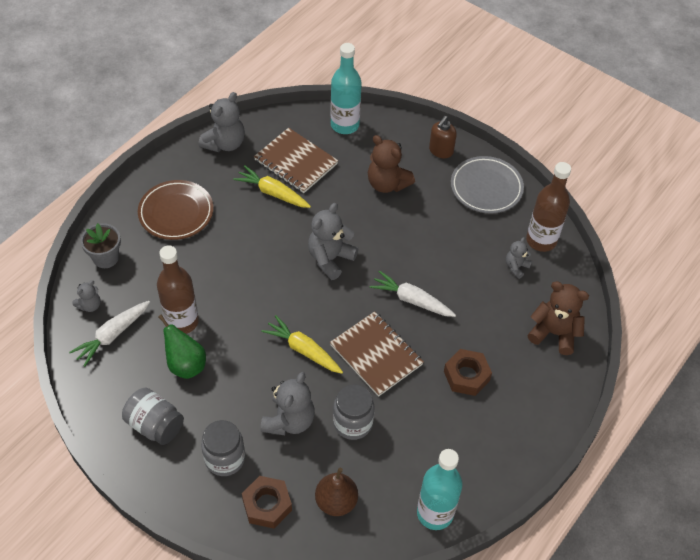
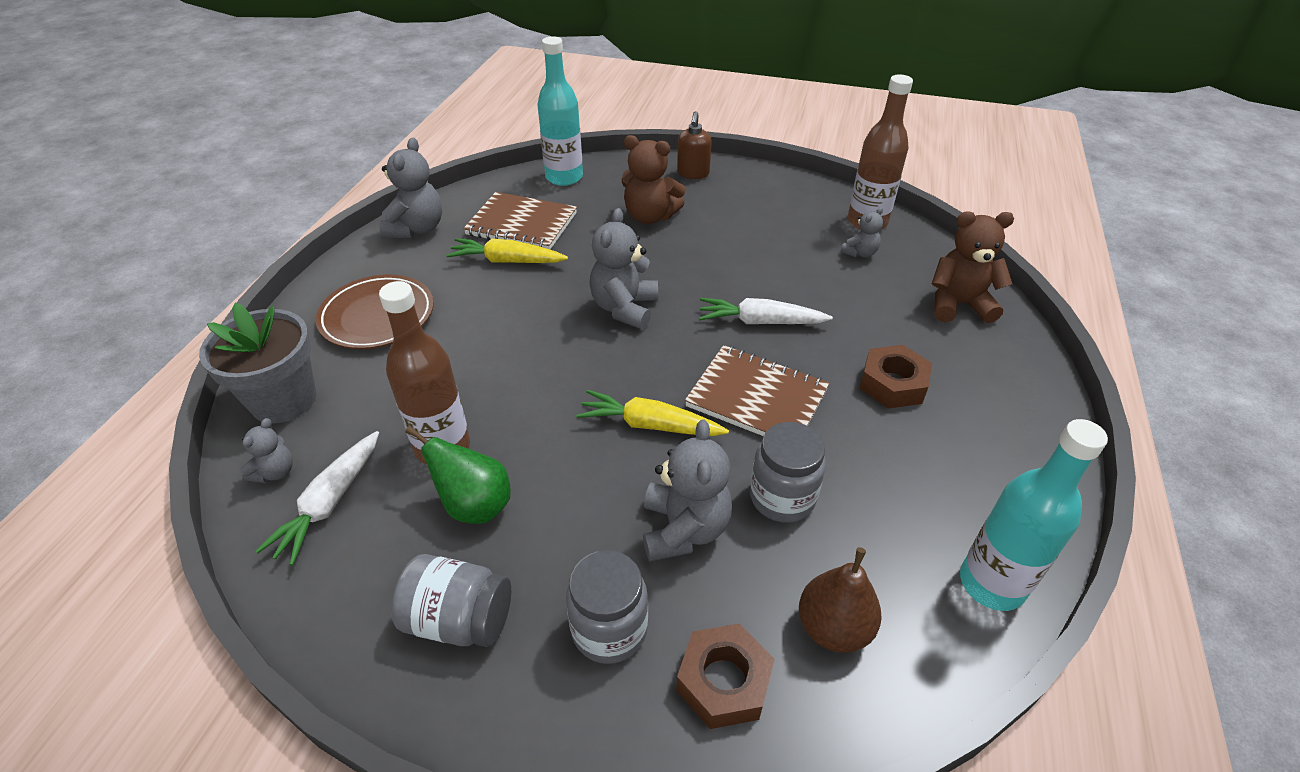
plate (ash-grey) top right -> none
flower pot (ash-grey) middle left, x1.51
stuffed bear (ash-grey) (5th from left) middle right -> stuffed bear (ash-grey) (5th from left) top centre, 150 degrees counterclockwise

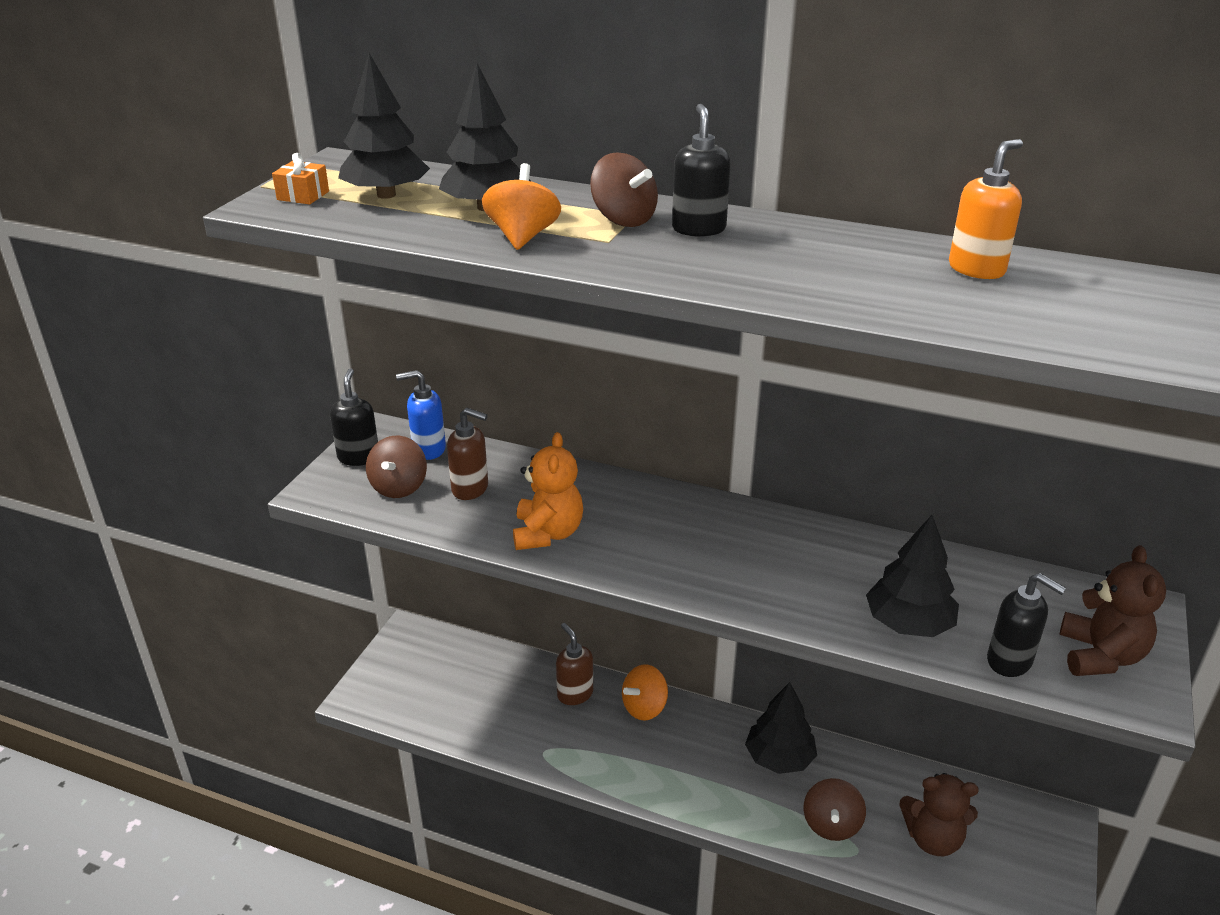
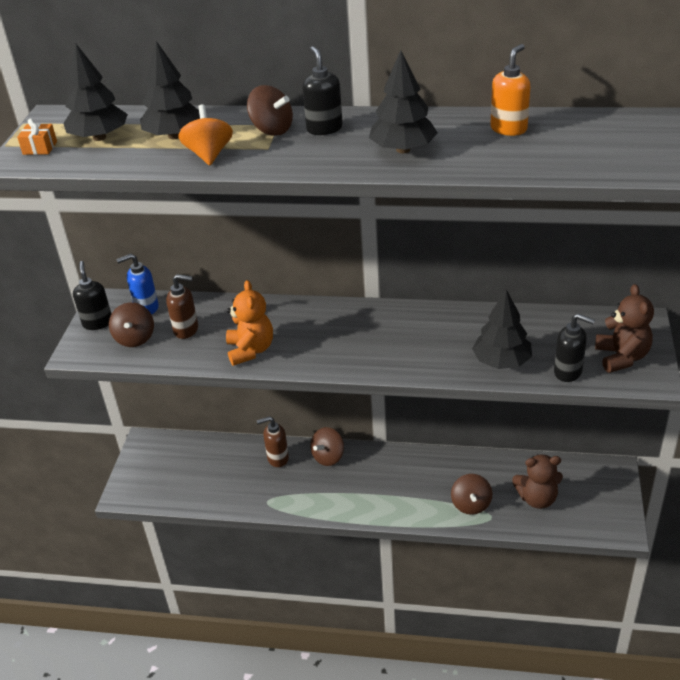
soap dispenser (russet) (2nd from left) bottom centre -> soap dispenser (russet) (2nd from left) centre, 60 degrees counterclockwise
whirligig (bright orange) (2nd from left) bottom centre -> whirligig (russet) (3rd from left) centre
tree (jet-black) (3rd from left) bottom centre -> tree (jet-black) (3rd from left) top centre, moved

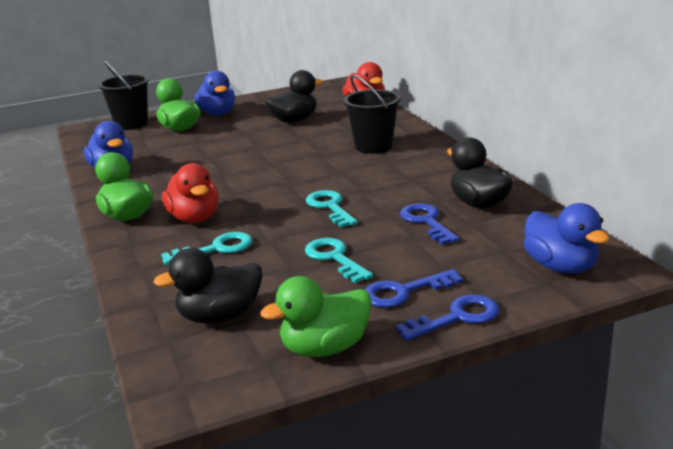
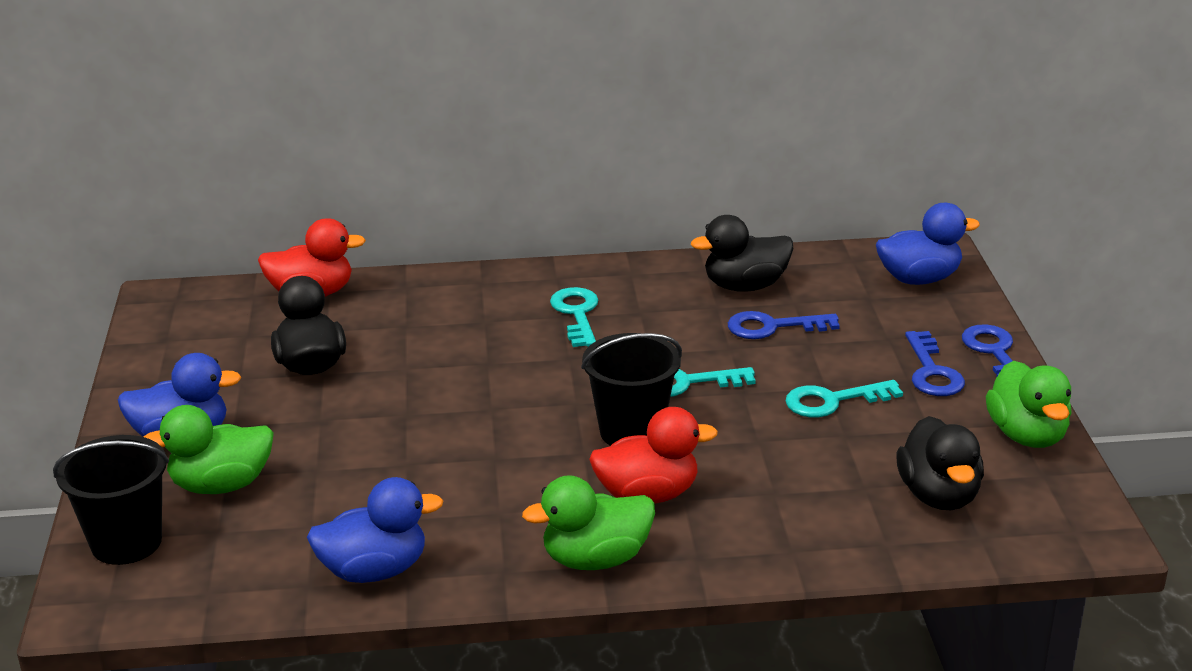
pail (jet-black) (2nd from left) top centre -> pail (jet-black) (2nd from left) centre, moved
key (aqua) (1st from left) middle left -> key (aqua) (1st from left) centre, moved

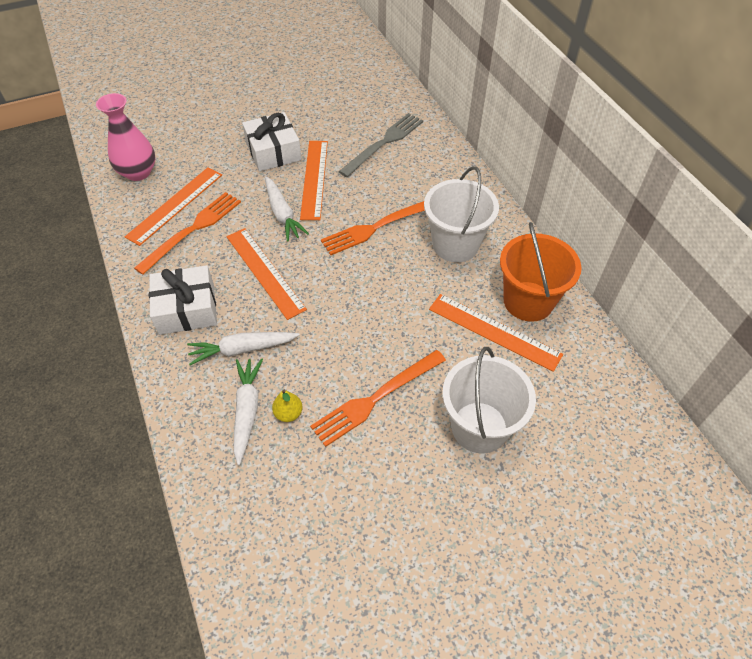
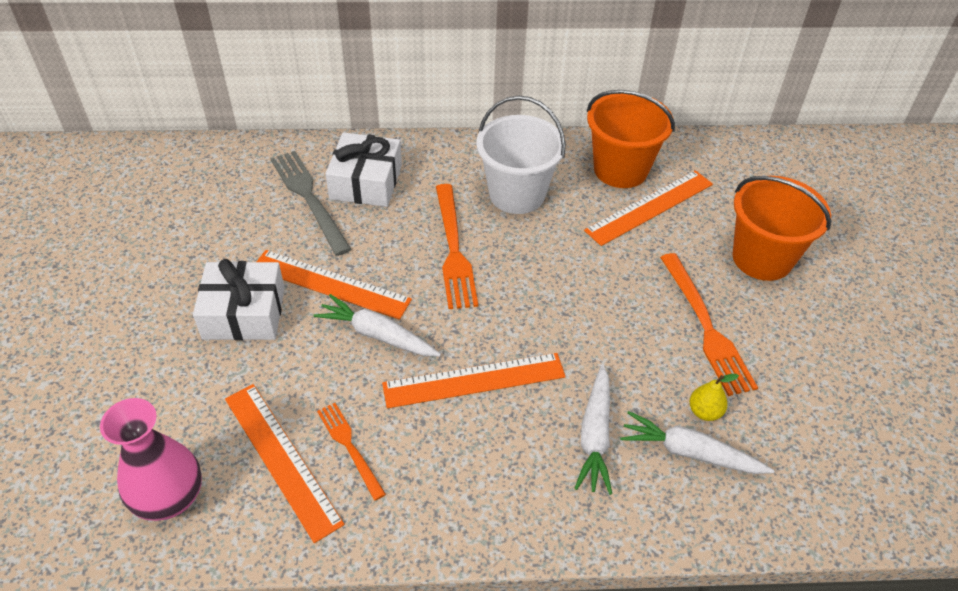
toy carrot (snow-white) (3rd from left in the first image) top centre -> toy carrot (snow-white) (1st from left) centre, 150 degrees counterclockwise
fork (bright orange) (1st from left) middle left -> fork (bright orange) (1st from left) bottom centre, x0.60
present (snow-white) (1st from left in the first image) middle left -> present (snow-white) (2nd from left) top centre, moved
pail (snow-white) (2nd from left) centre -> pail (bright orange) (2nd from left) middle right

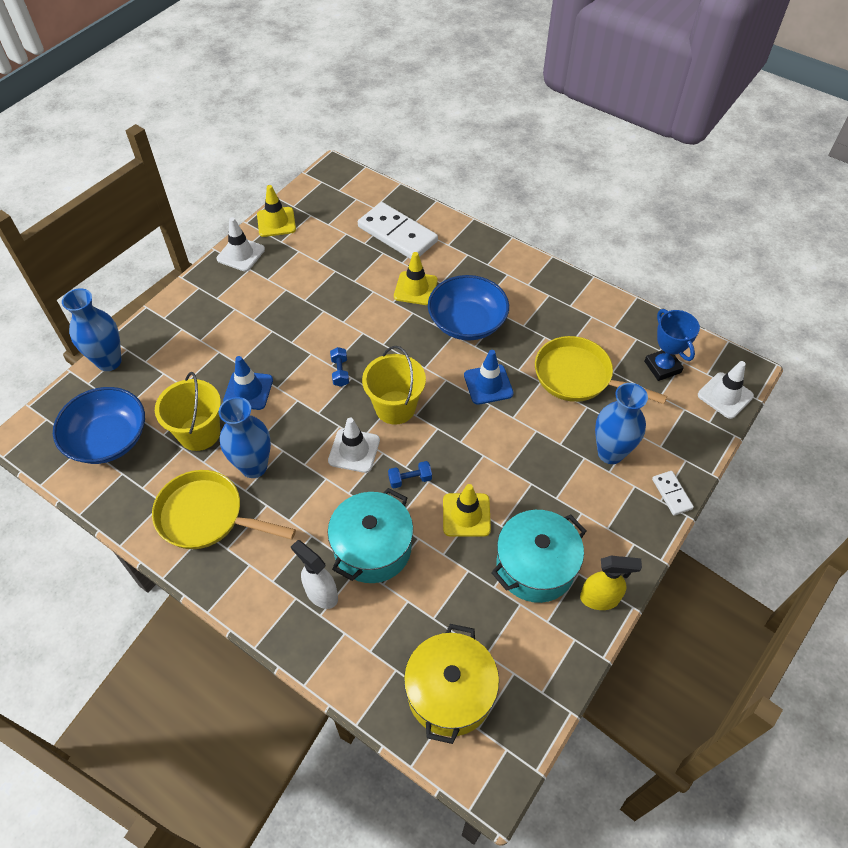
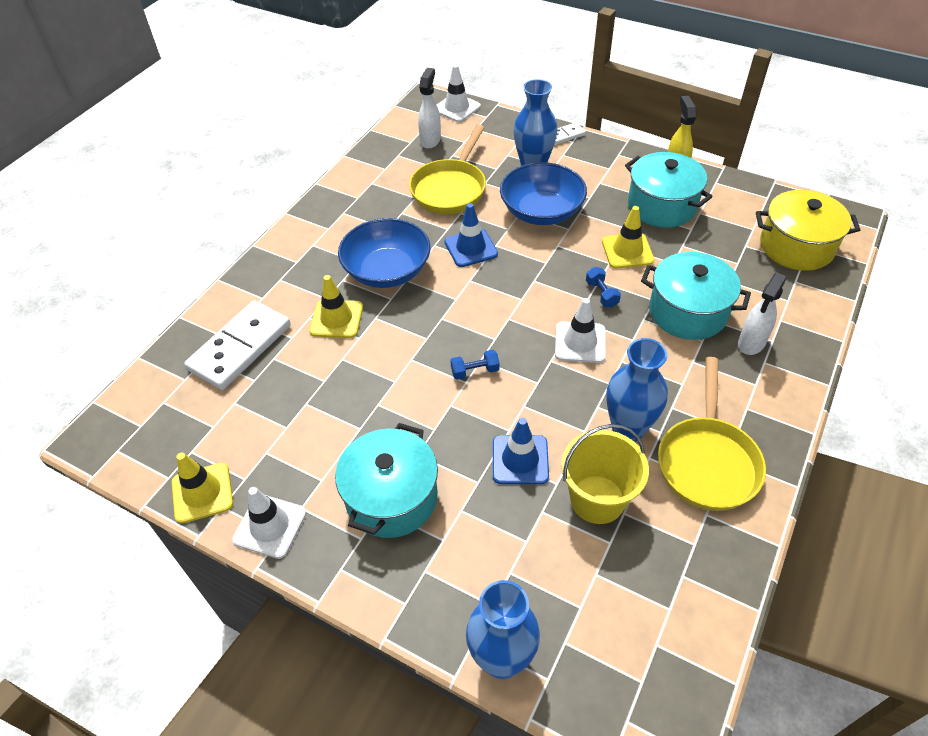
prize cup (royal blue) middle right -> spray cleaner (snow-white) (1st from left) top centre
pail (yellow) (2nd from left) centre -> none
serving bowl (royal blue) (1st from left in the first image) middle left -> serving bowl (royal blue) (2nd from left) top centre, moved
none -> stockpot (aqua) (1st from left) centre

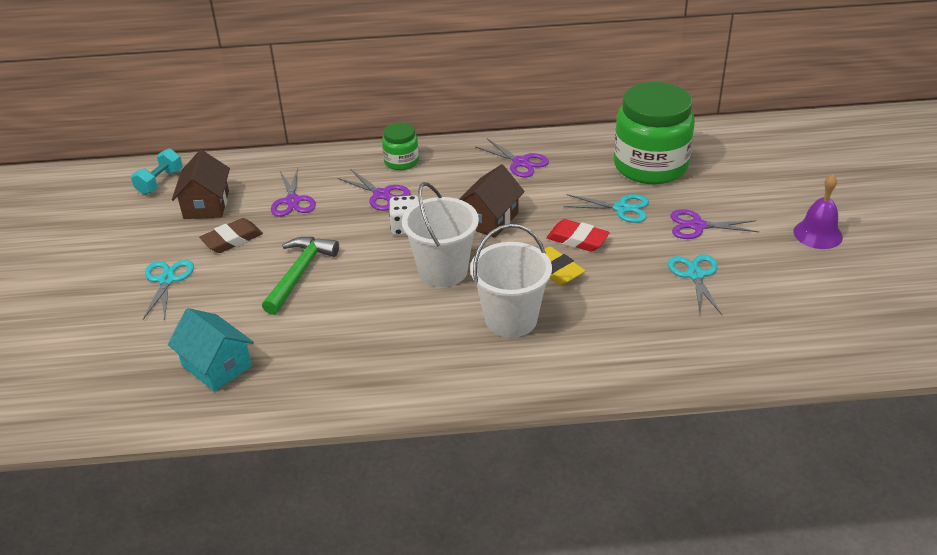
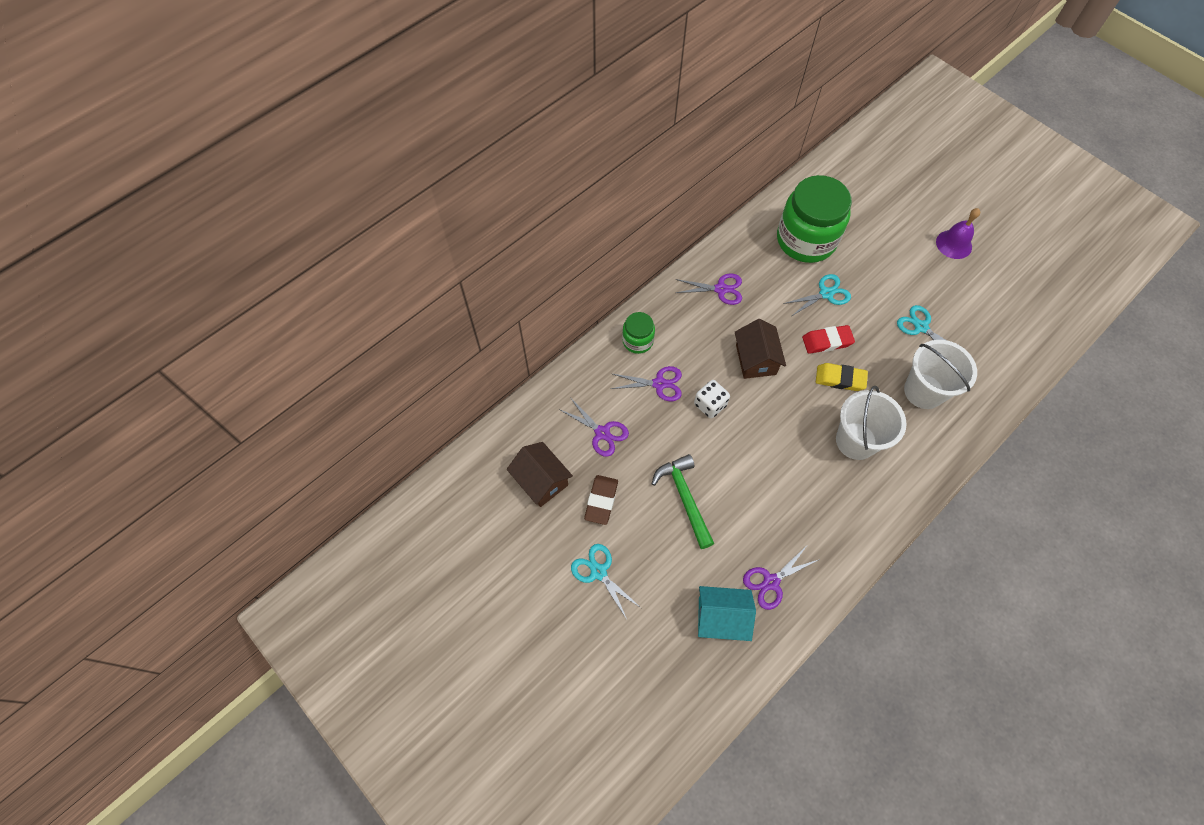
dumbbell (aqua) top left -> none
pail (snow-white) (1st from left in the first image) centre -> pail (snow-white) (2nd from left) middle right, moved
shears (purple) (4th from left) middle right -> shears (purple) (4th from left) bottom centre, moved

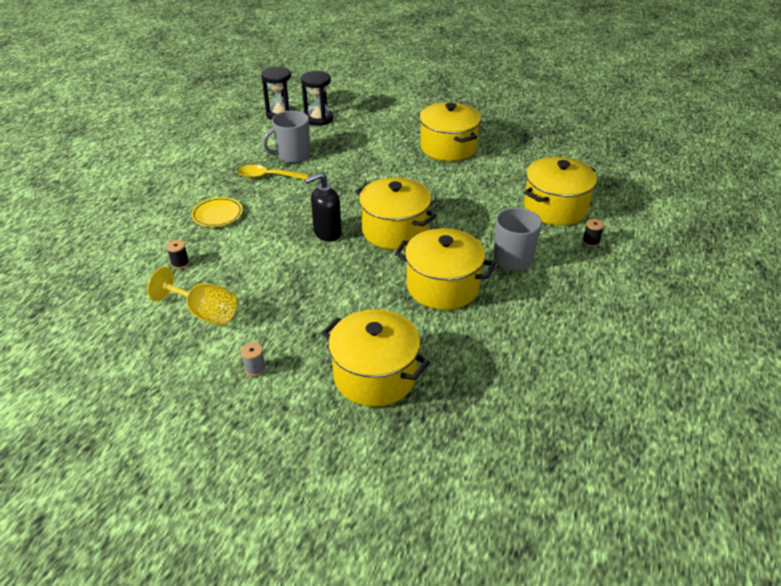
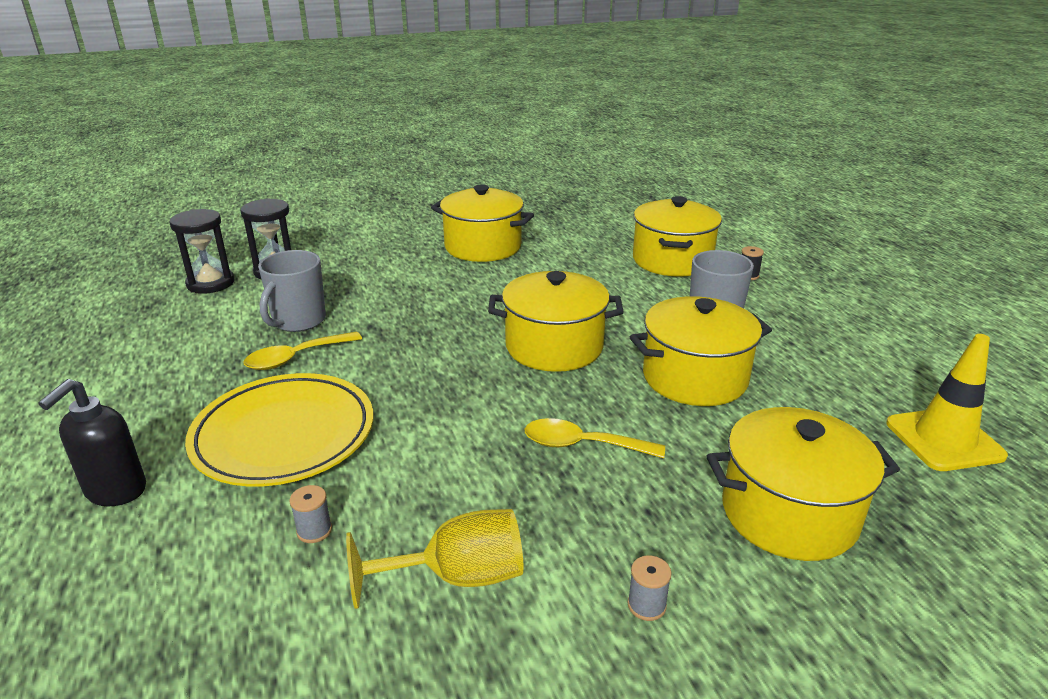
soap dispenser (jet-black) centre -> soap dispenser (jet-black) middle left, moved
plate (yellow) middle left, x1.96
bobbin (jet-black) (1st from left) middle left -> bobbin (ash-grey) (1st from left) bottom left
none -> road cone (yellow) middle right
none -> teaspoon (yellow) (2nd from left) centre

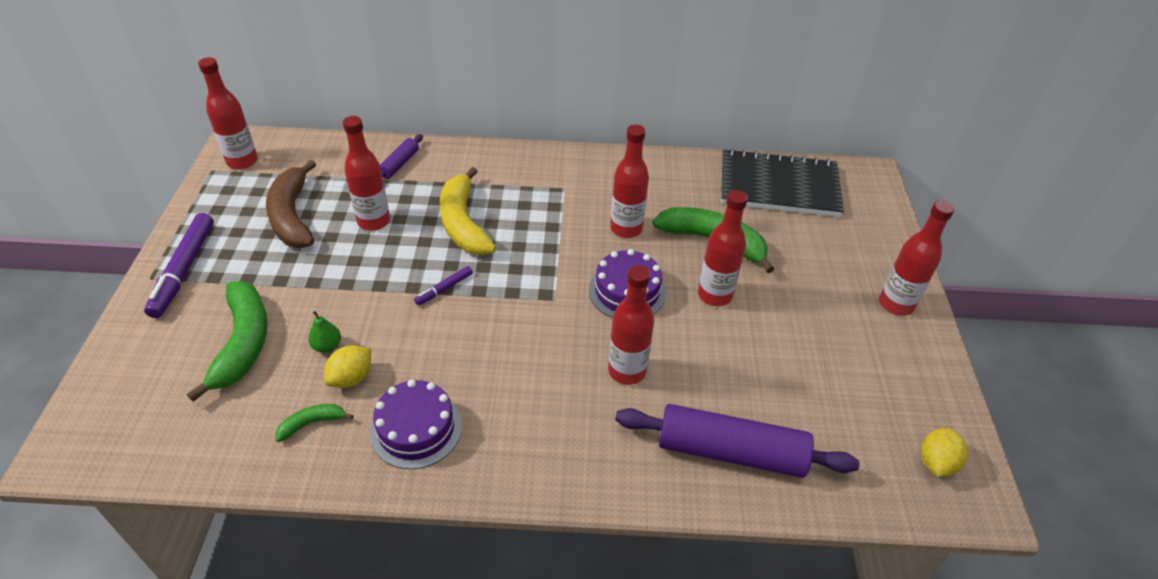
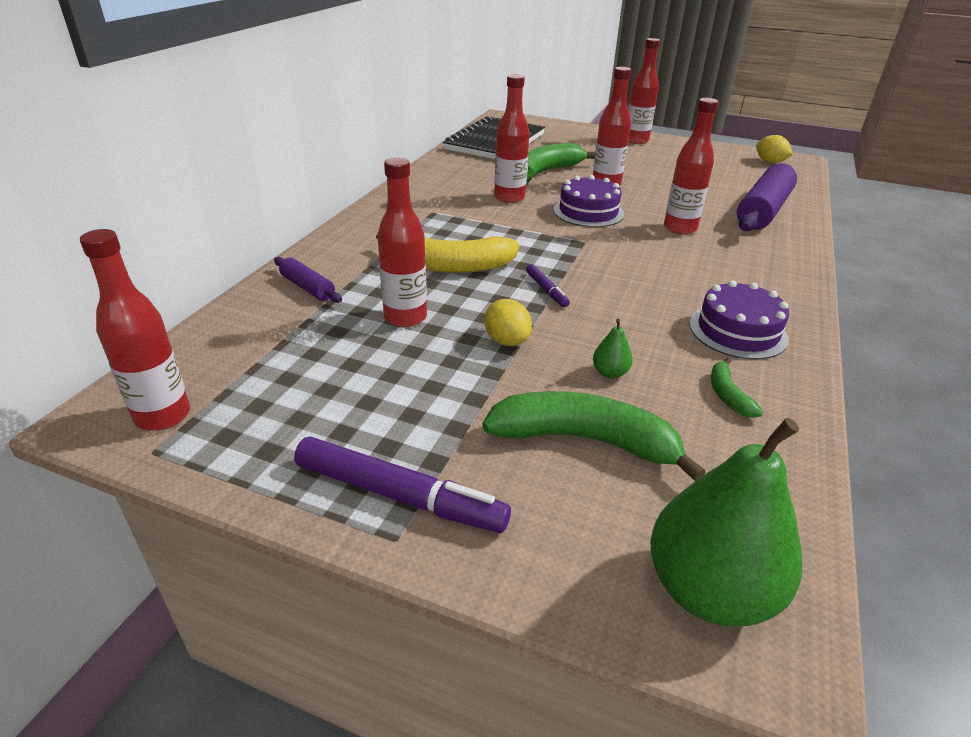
banana (russet) middle left -> none
citrus fruit (yellow) (1st from left) middle left -> citrus fruit (yellow) (1st from left) centre, moved
none -> pear fruit (green) (2nd from left) bottom right

